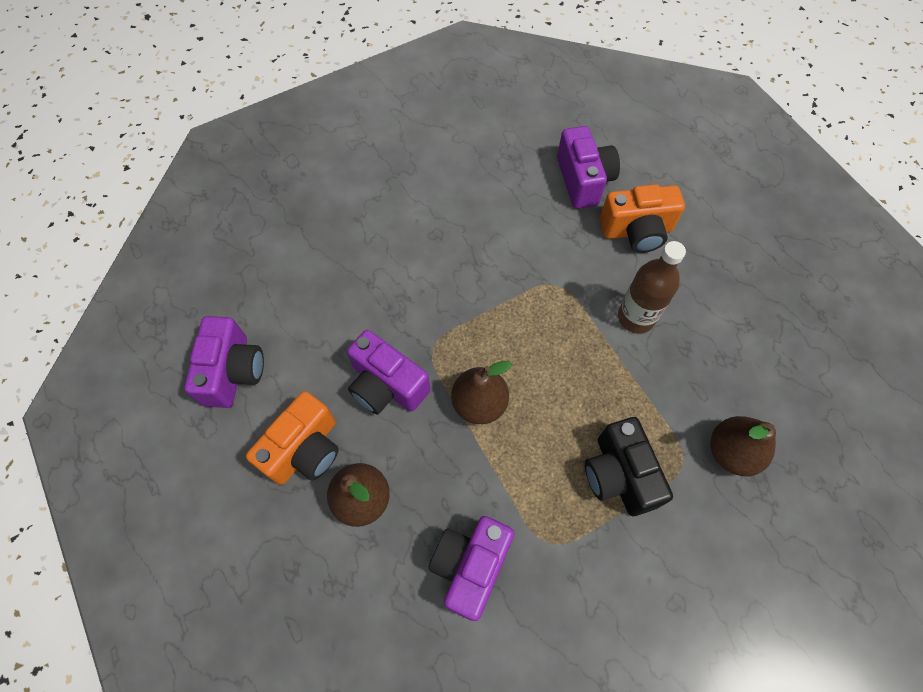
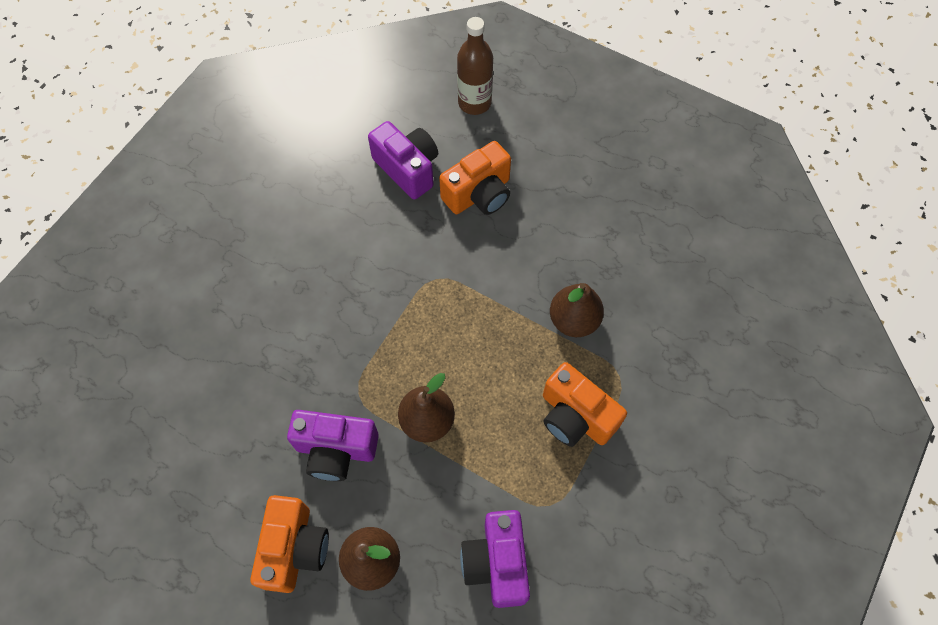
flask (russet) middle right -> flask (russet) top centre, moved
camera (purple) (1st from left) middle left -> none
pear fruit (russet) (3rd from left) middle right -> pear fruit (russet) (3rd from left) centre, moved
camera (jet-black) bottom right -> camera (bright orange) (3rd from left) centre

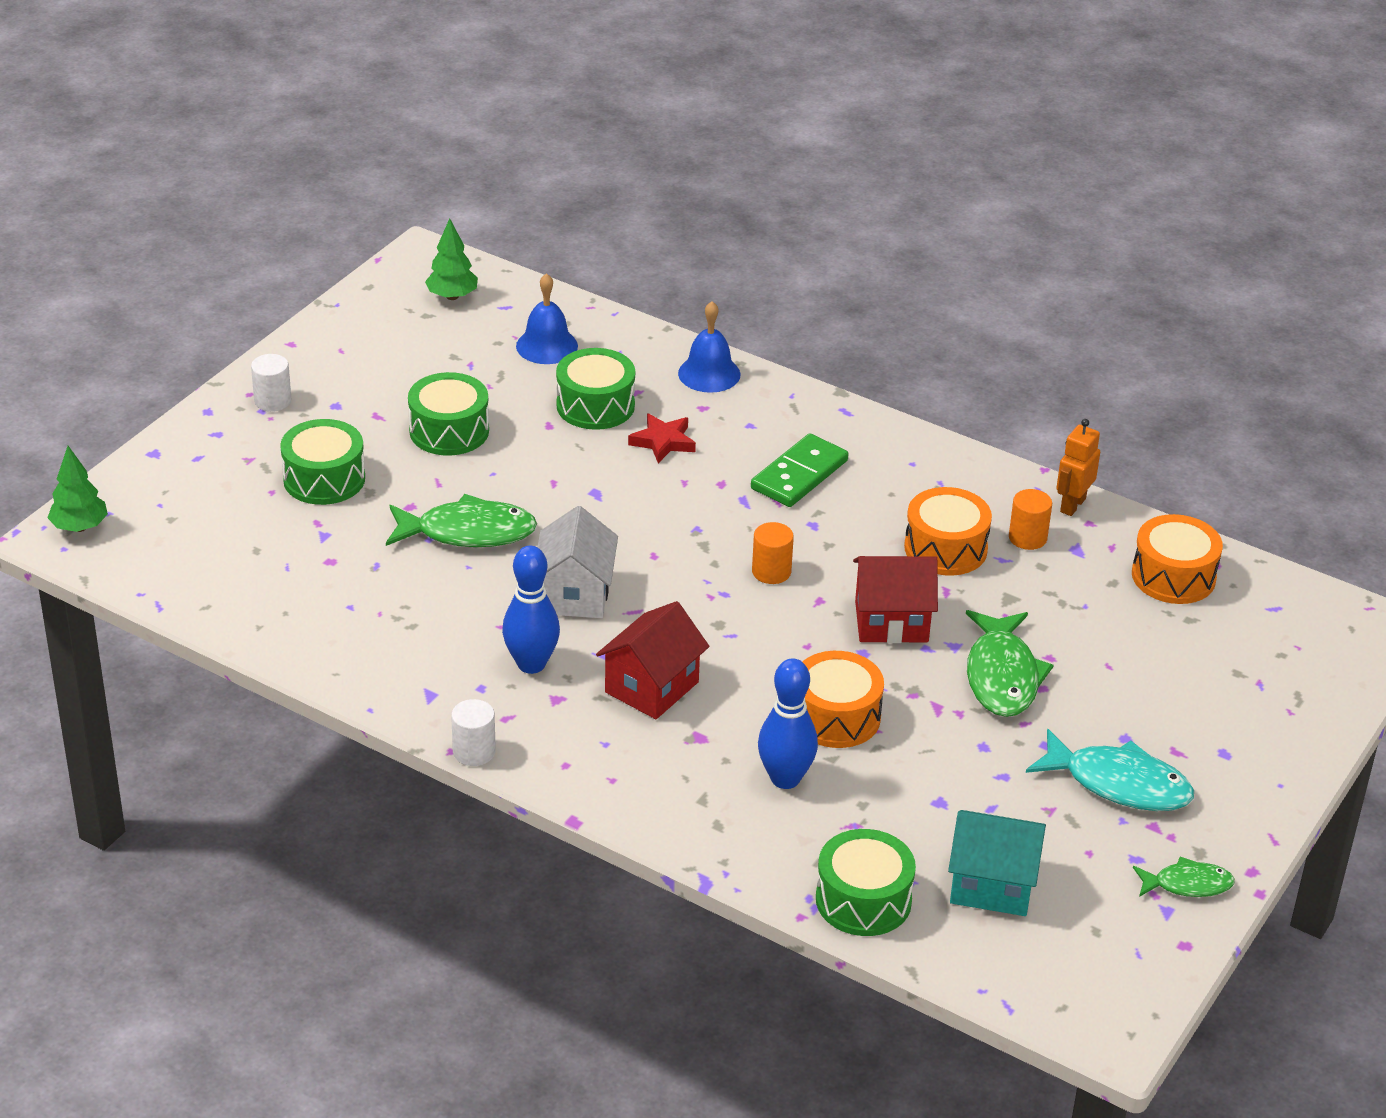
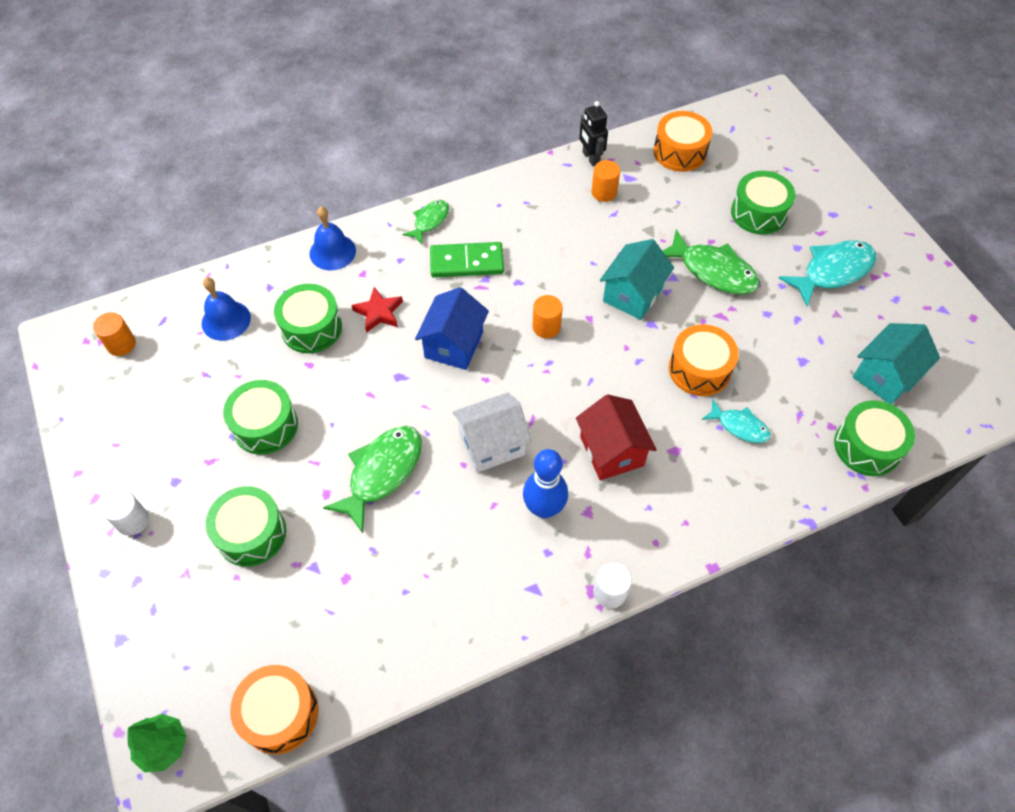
tree (green) (2nd from left) top left -> cylinder shape (bright orange) (1st from left) middle left
toy robot (bright orange) middle right -> toy robot (jet-black) top centre
domino (green) centre -> domino (green) top centre, 75 degrees counterclockwise
toy drum (bright orange) (2nd from left in the first image) middle right -> toy drum (bright orange) (1st from left) bottom left, moved
cottage (snow-white) centre, 60 degrees counterclockwise
cottage (crimson) (2nd from left) centre -> cottage (aqua) (1st from left) centre
skittle (royal blue) (2nd from left) centre -> toy fish (aqua) (1st from left) middle right
toy fish (green) (3rd from left in the first image) bottom right -> toy fish (green) (2nd from left) top centre, moved
none -> toy drum (green) (4th from left) top right
none -> cottage (royal blue) centre

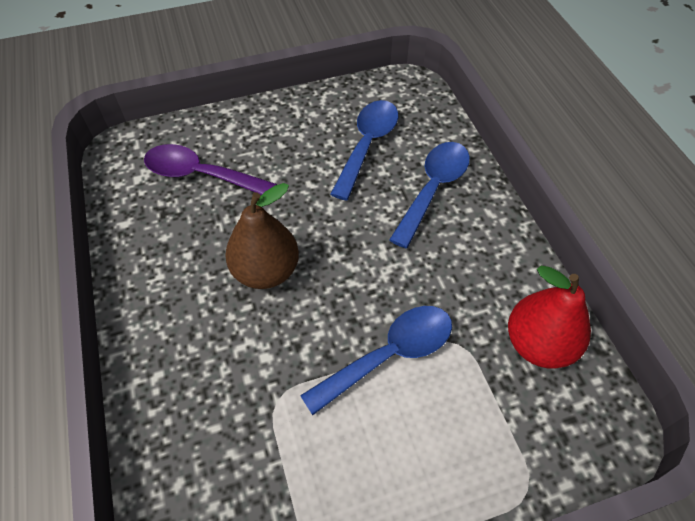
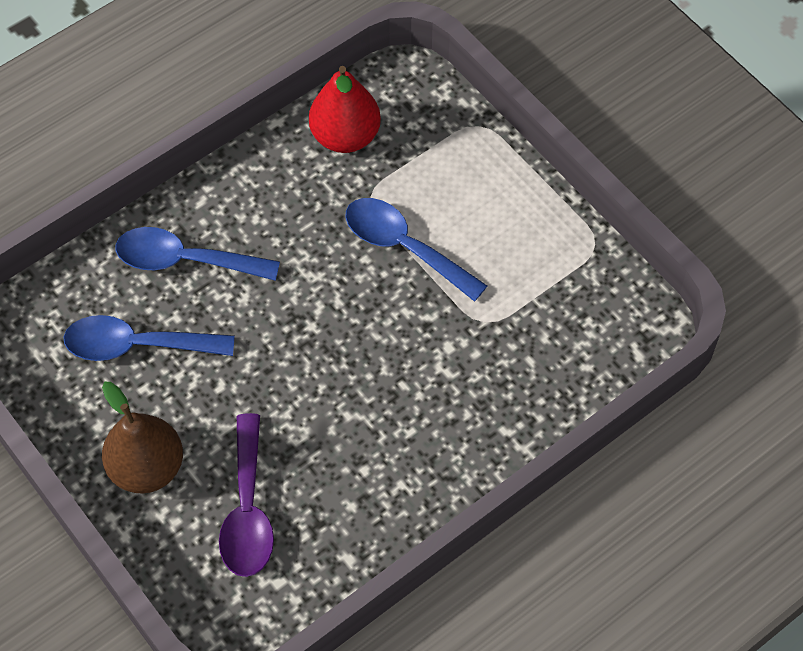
pear fruit (russet) centre -> pear fruit (russet) bottom left, moved

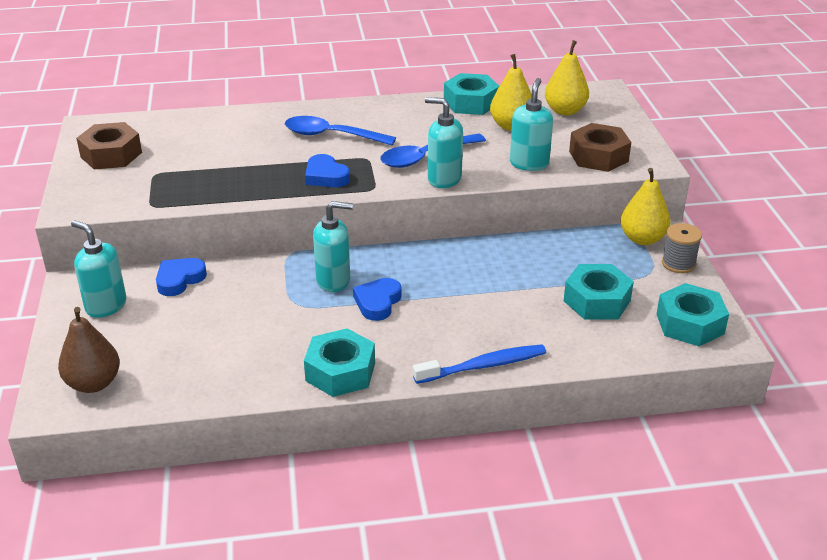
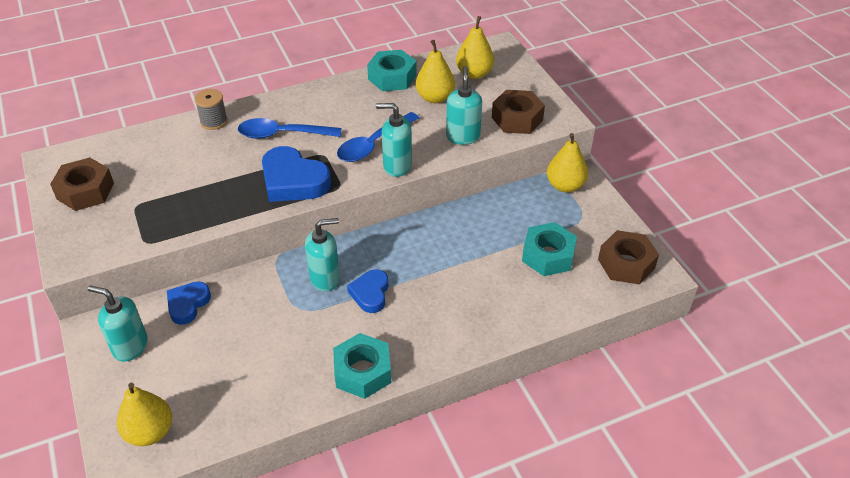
heart (royal blue) (2nd from left) top centre -> heart (royal blue) (2nd from left) centre, x1.65
bobbin (ash-grey) middle right -> bobbin (ash-grey) top left, moved
hex nut (aqua) (4th from left) middle right -> hex nut (russet) (3rd from left) middle right
pear fruit (russet) middle left -> pear fruit (yellow) (1st from left) bottom left
dental brush (royal blue) centre -> none

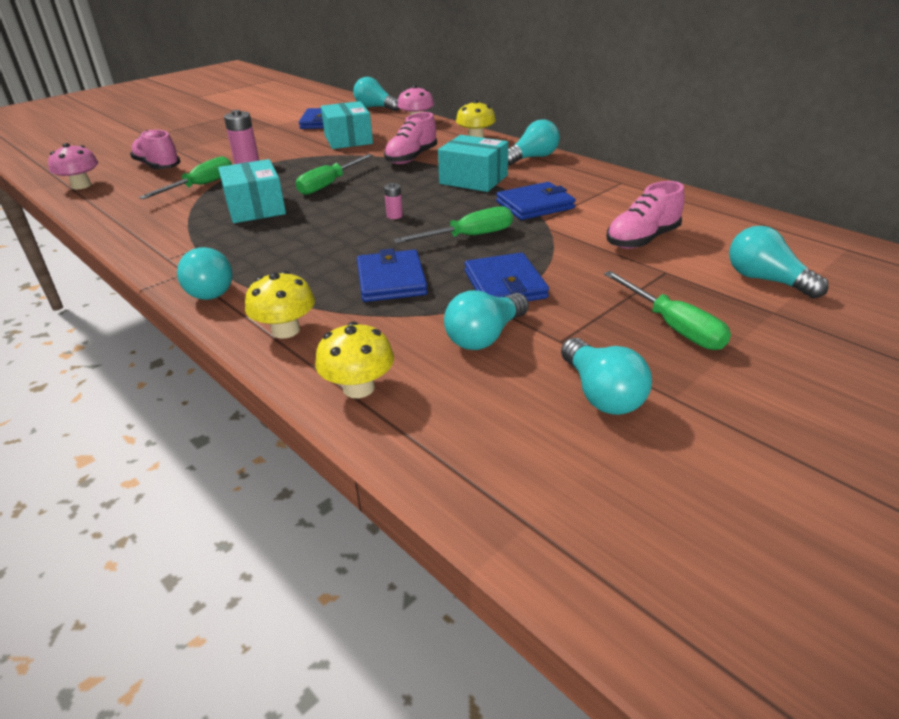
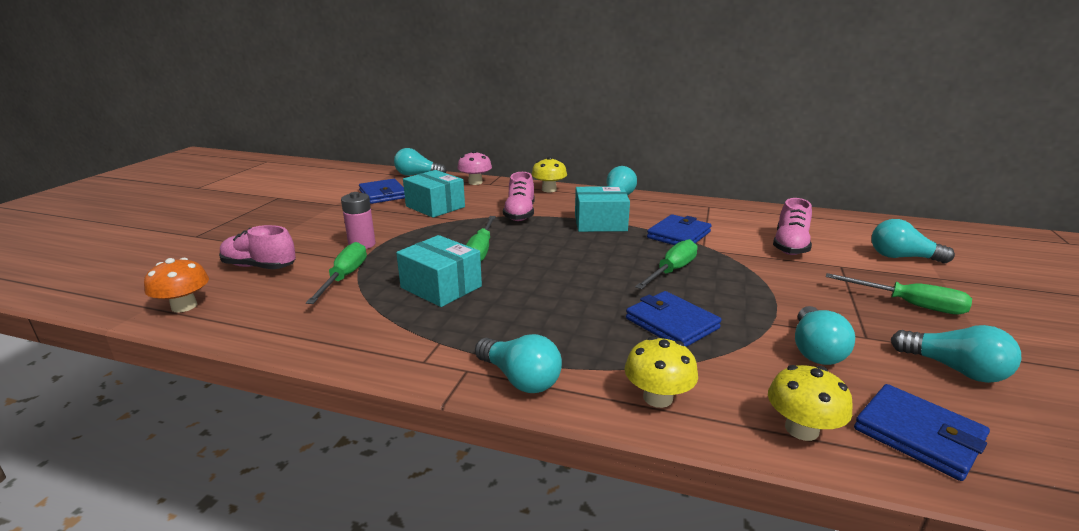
mushroom (rosy) (1st from left) top left -> mushroom (bright orange) middle left
power cell (rosy) (2nd from left) top centre -> none
wallet (royal blue) (3rd from left in the first image) centre -> wallet (royal blue) (4th from left) bottom right, moved

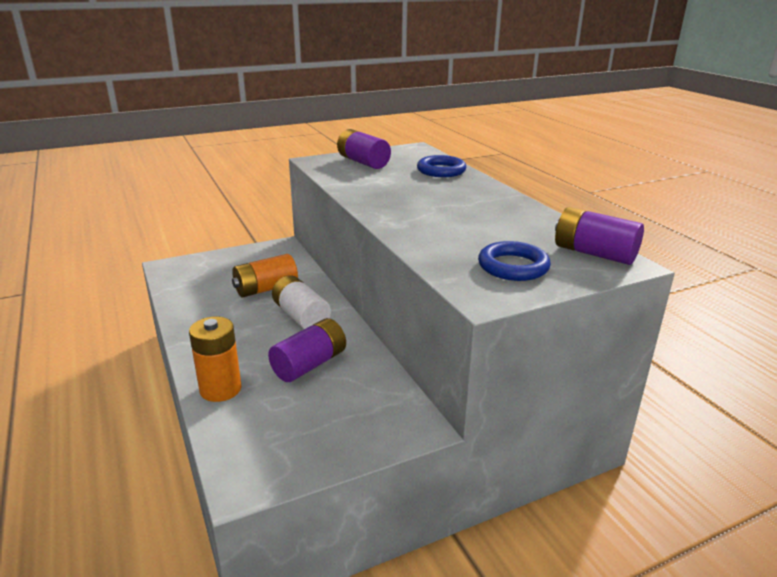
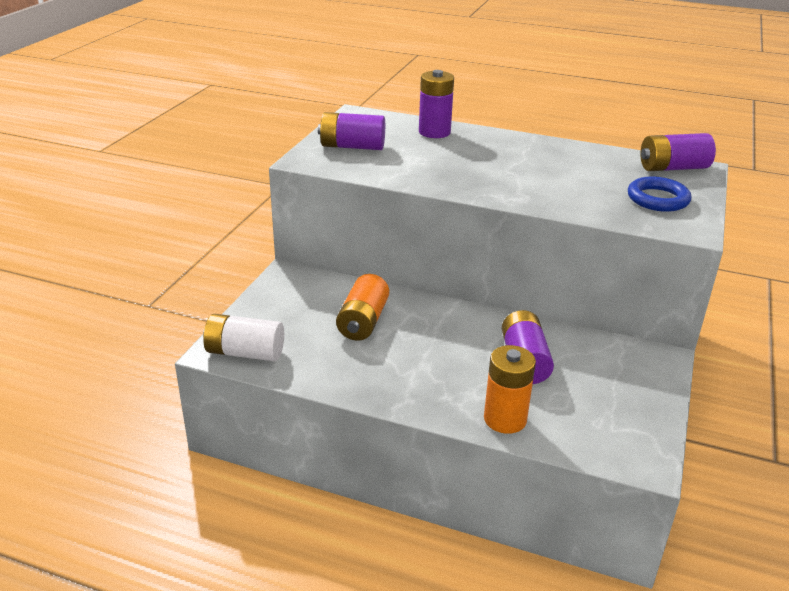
hoop (royal blue) (1st from left) top centre -> power cell (purple) (2nd from left) top centre
power cell (snow-white) centre -> power cell (snow-white) middle left, moved

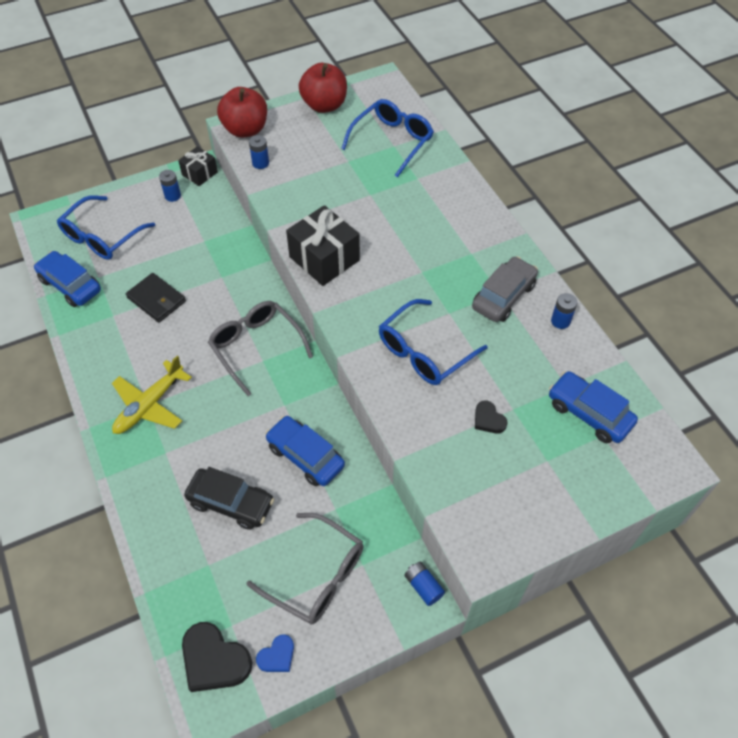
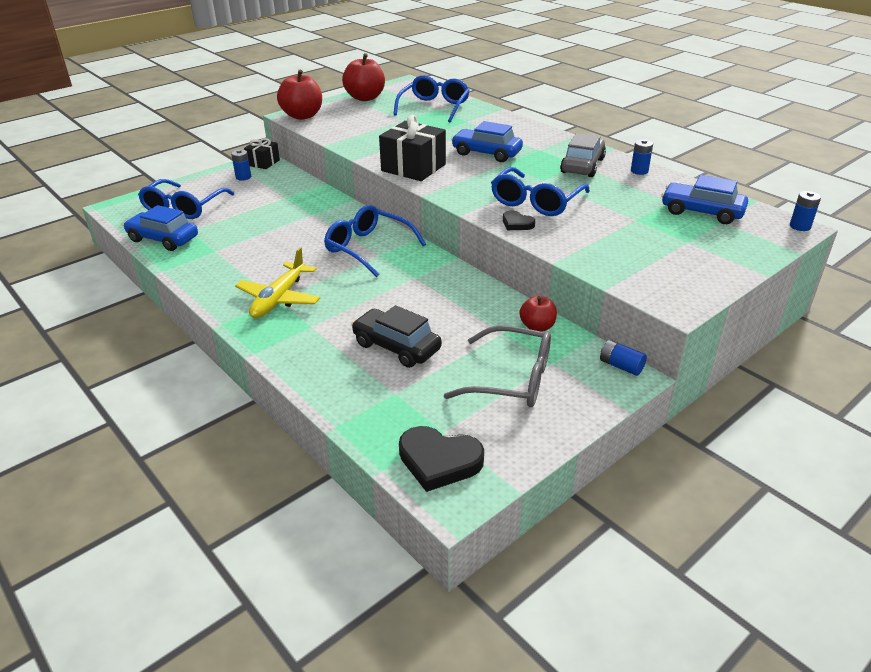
power cell (royal blue) (2nd from left in the first image) top centre -> power cell (royal blue) (4th from left) top right, moved
wallet (jet-black) middle left -> none
spectacles (ash-grey) (1st from left) centre -> spectacles (royal blue) (2nd from left) centre
heart (jet-black) (2nd from left) centre -> heart (jet-black) (2nd from left) top centre, moved
automobile (royal blue) (2nd from left) centre -> automobile (royal blue) (2nd from left) top centre, moved
automobile (jet-black) bottom left -> automobile (jet-black) centre, 150 degrees counterclockwise
heart (royal blue) bottom centre -> none
none -> apple (crimson) (3rd from left) centre

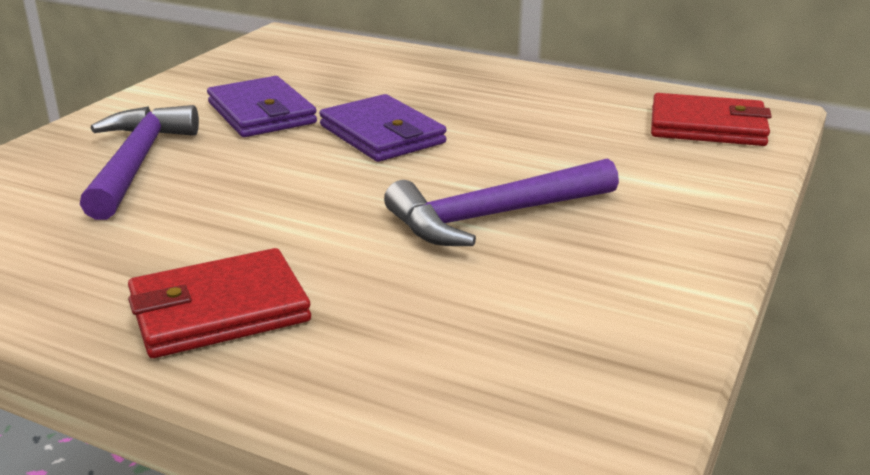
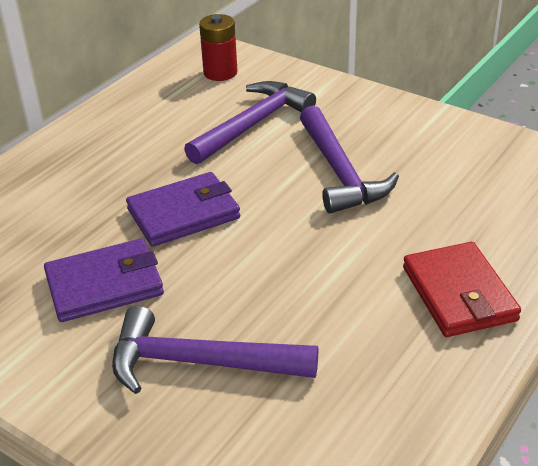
wallet (crimson) (2nd from left) top right -> power cell (crimson) top centre
none -> claw hammer (purple) (2nd from left) top centre

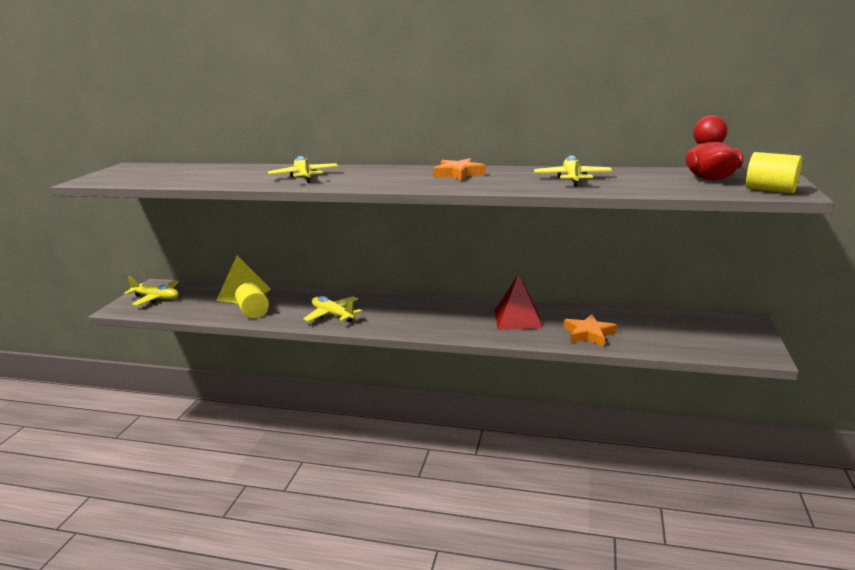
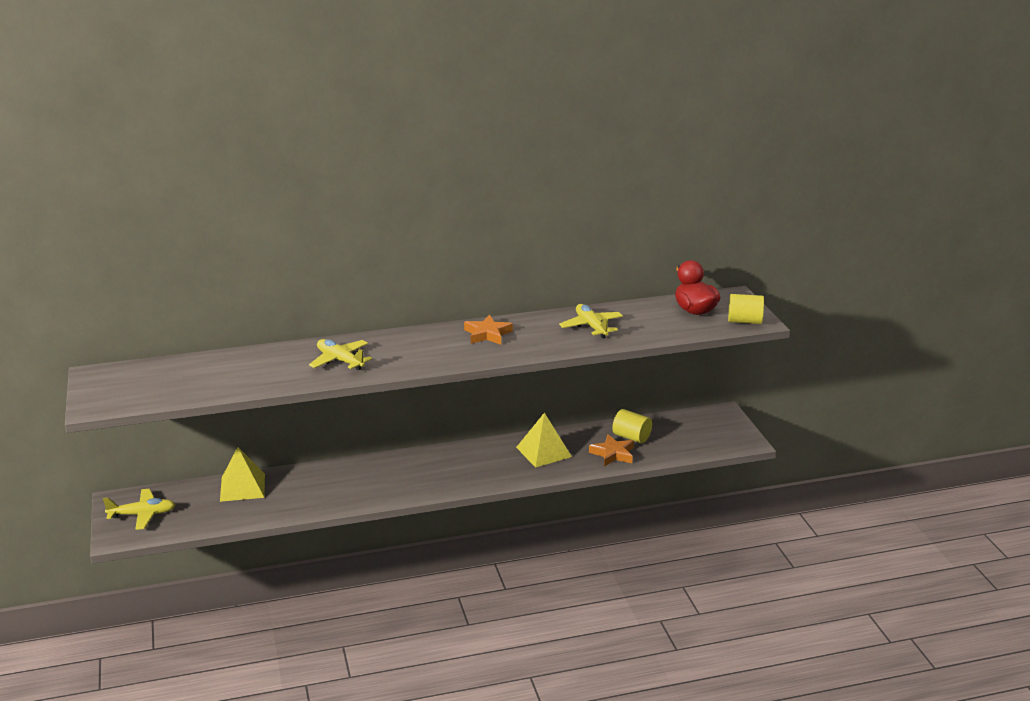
solid pyramid (crimson) centre -> solid pyramid (yellow) (2nd from left) centre
cylinder shape (yellow) (1st from left) middle left -> cylinder shape (yellow) (1st from left) centre, moved
toy plane (yellow) (3rd from left) centre -> none

